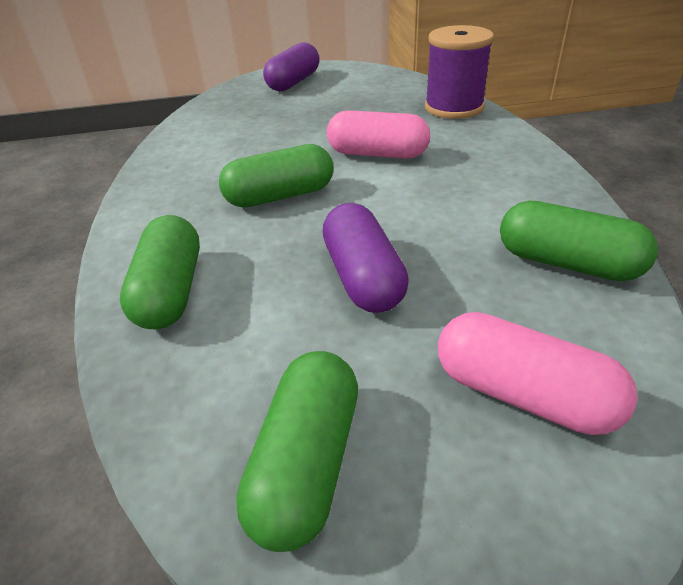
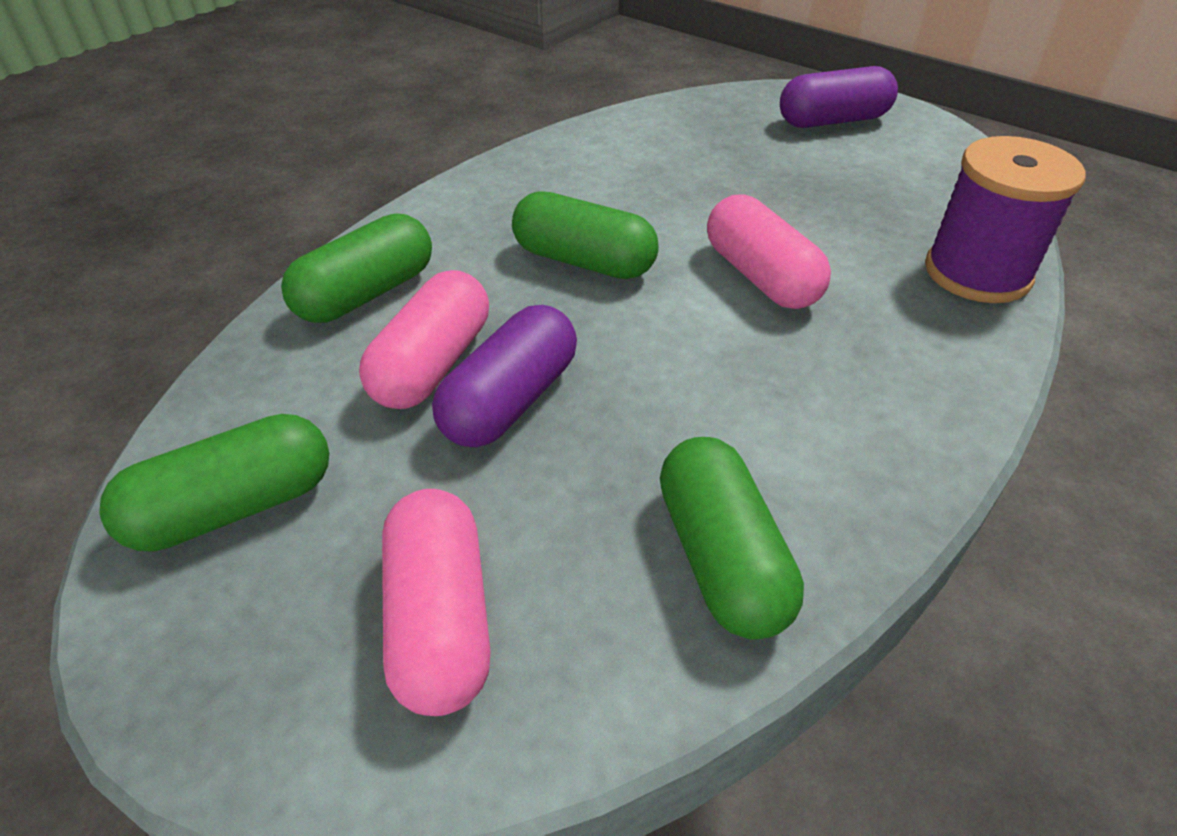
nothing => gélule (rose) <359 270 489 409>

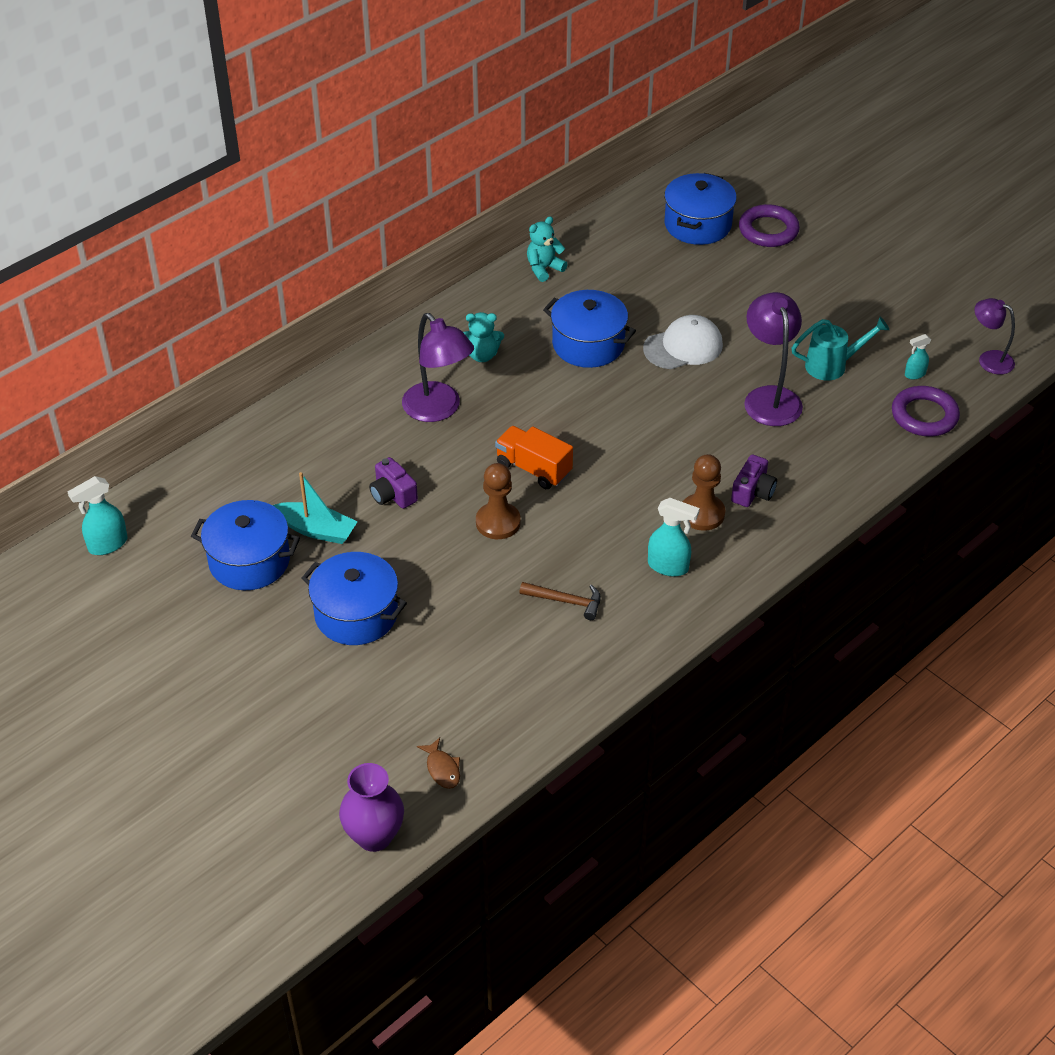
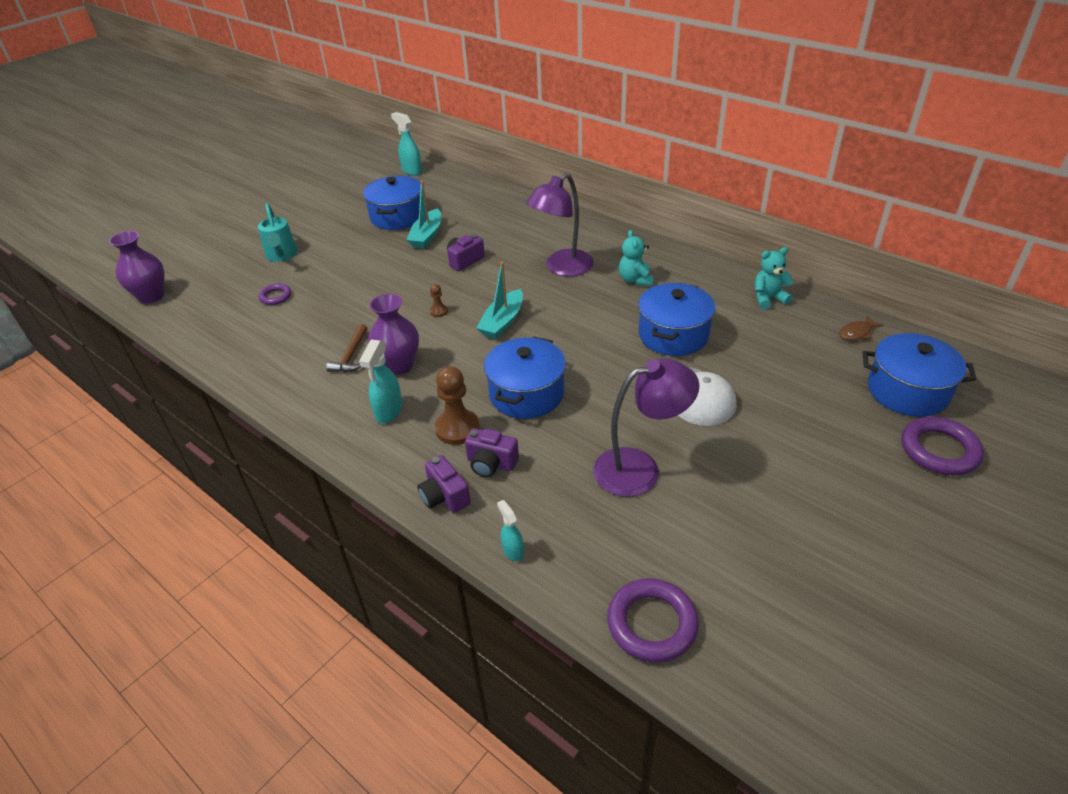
arrosoir (turquoise) <791 317 889 381> => arrosoir (turquoise) <258 203 298 262>, moved
nothing => anneau (violet) <258 283 291 305>
nothing => vase (violet) <368 294 419 375>
nothing => appareil photo (violet) <417 455 471 513>
pion (marron) <476 463 521 539> => pion (marron) <430 284 448 317>, x0.49
camion (orange) <495 426 573 489> => bateau (turquoise) <476 262 523 339>
marmite (bleu) <302 552 407 645> => marmite (bleu) <484 336 566 419>, moved
vaporisateur (turquoise) <905 334 931 379> => vaporisateur (turquoise) <497 500 524 561>, moved
ours en peluche (turquoise) <527 216 568 282> => ours en peluche (turquoise) <755 247 794 309>, 60 degrees counterclockwise
poisson (marron) <417 737 460 789> => poisson (marron) <840 316 884 341>, moved
lampe (violet) <975 298 1015 374> => nothing

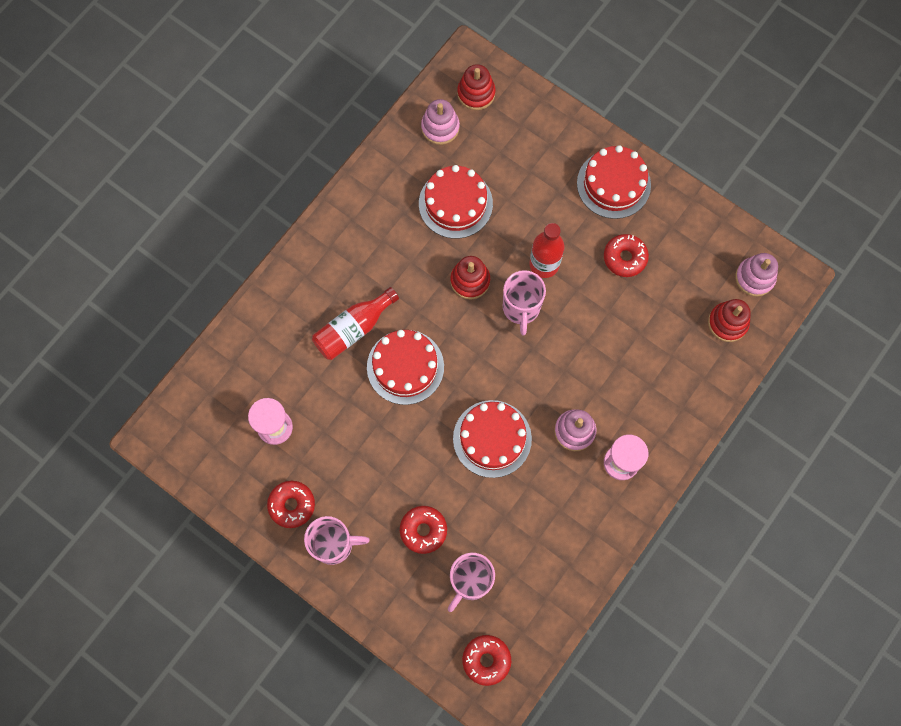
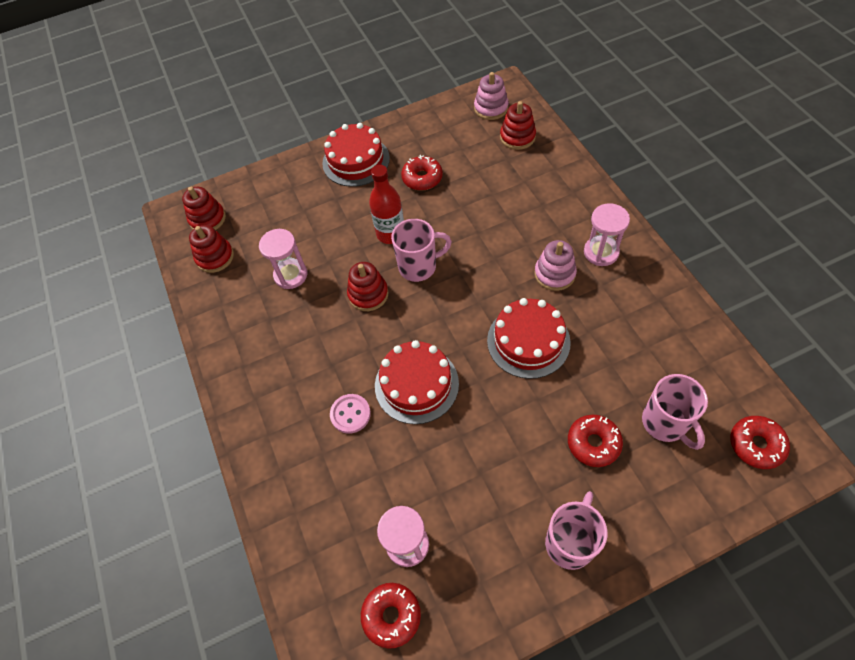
jouet à empiler (rose) <421 99 460 145> => jouet à empiler (rouge) <189 225 234 273>
gâteau (rouge) <419 165 493 239> => sablier (rose) <259 229 307 289>
bouteille (rouge) <312 287 399 360> => bouton (rose) <330 394 371 434>
beignet (rouge) <267 481 315 528> => beignet (rouge) <361 583 421 649>, moved
tasse (rose) <503 270 546 335> => tasse (rose) <391 219 452 282>, 45 degrees counterclockwise

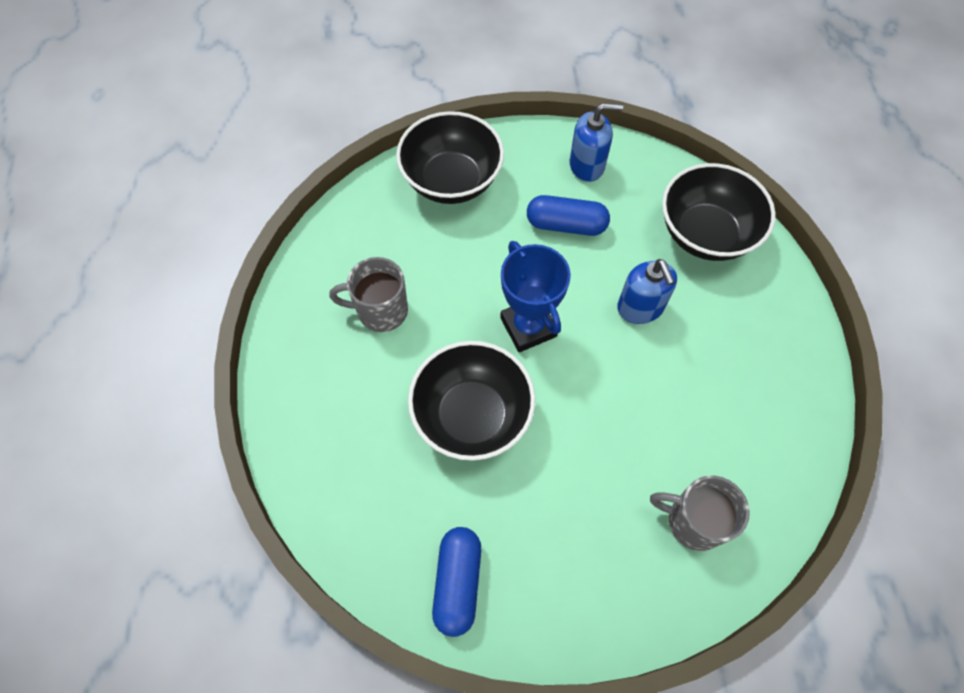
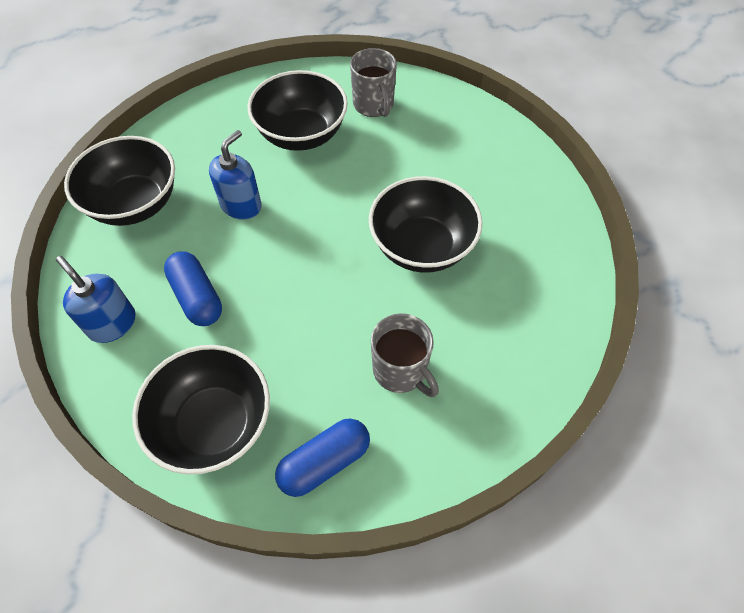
nothing => bol (noir) <248 70 348 151>
gélule (bleu) <432 527 481 637> => gélule (bleu) <275 419 370 497>, moved
trophée (bleu) <500 241 571 352> => nothing

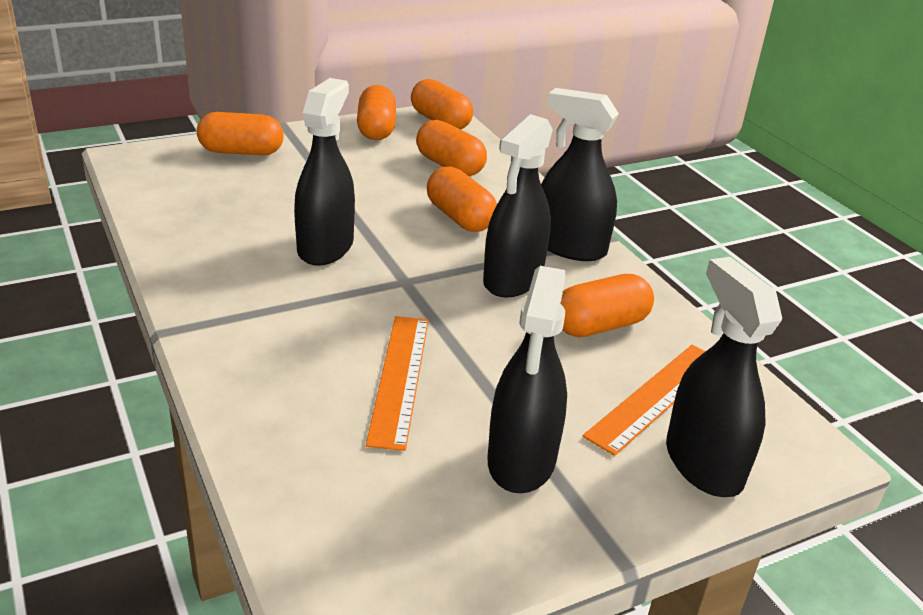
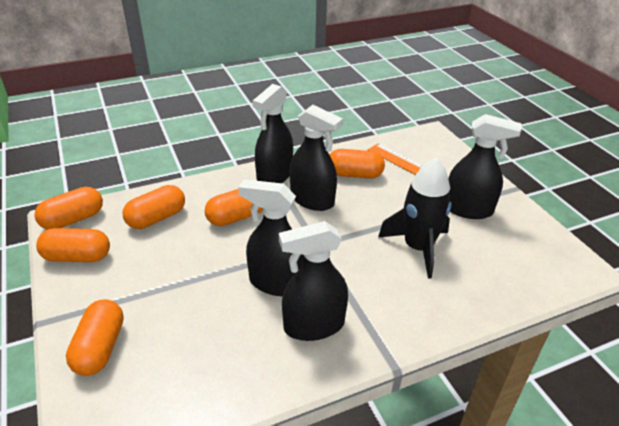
vaporisateur (noir) <666 257 782 497> => vaporisateur (noir) <279 221 348 341>, moved
gélule (orange) <560 274 654 337> => gélule (orange) <330 149 385 179>, 60 degrees counterclockwise
règle (orange) <366 316 429 451> => fusée (noir) <378 158 452 279>

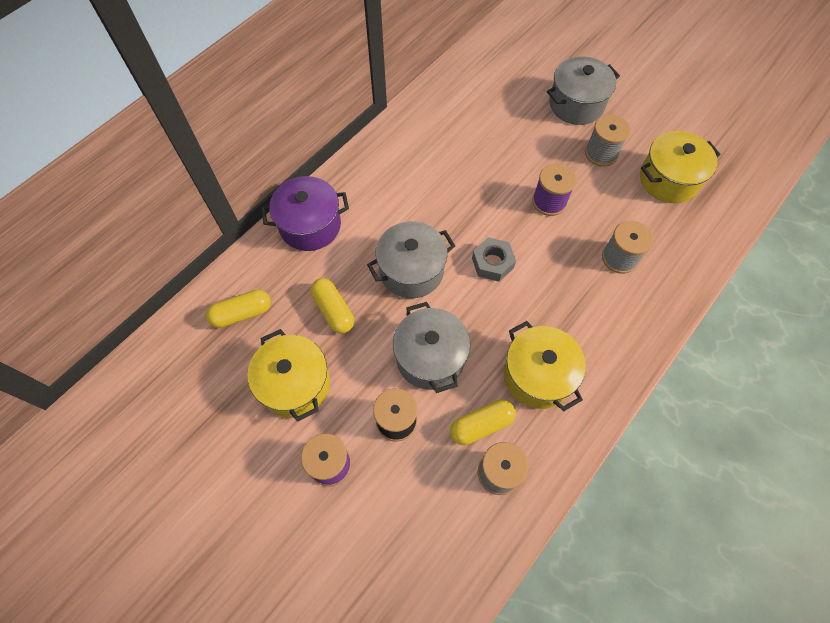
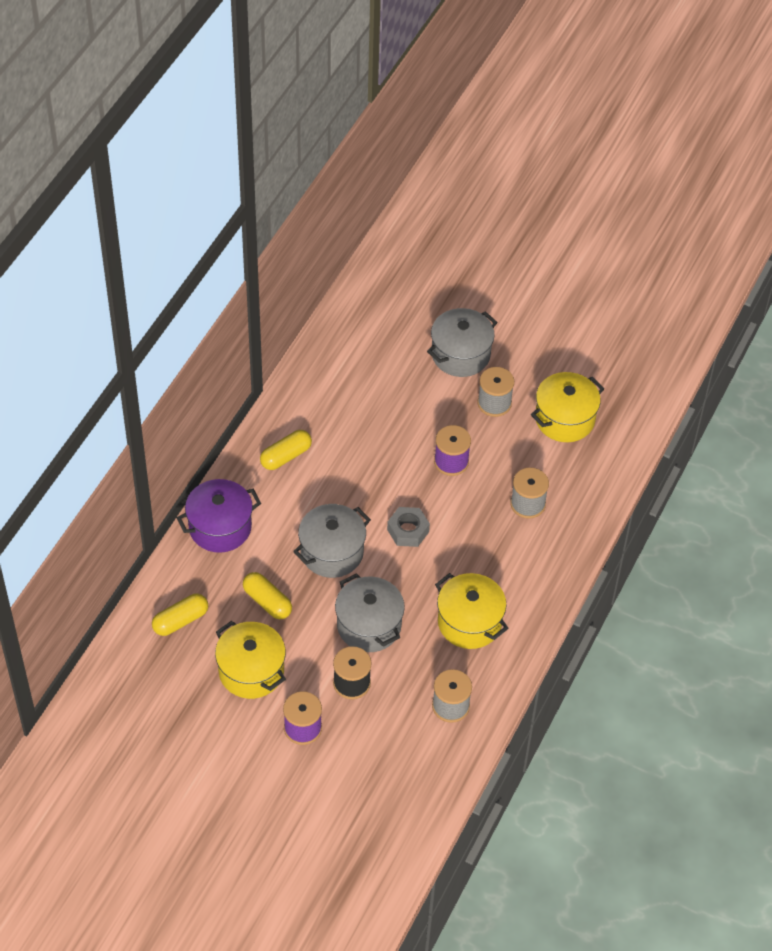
gélule (jaune) <450 399 516 445> => gélule (jaune) <260 430 312 470>, moved

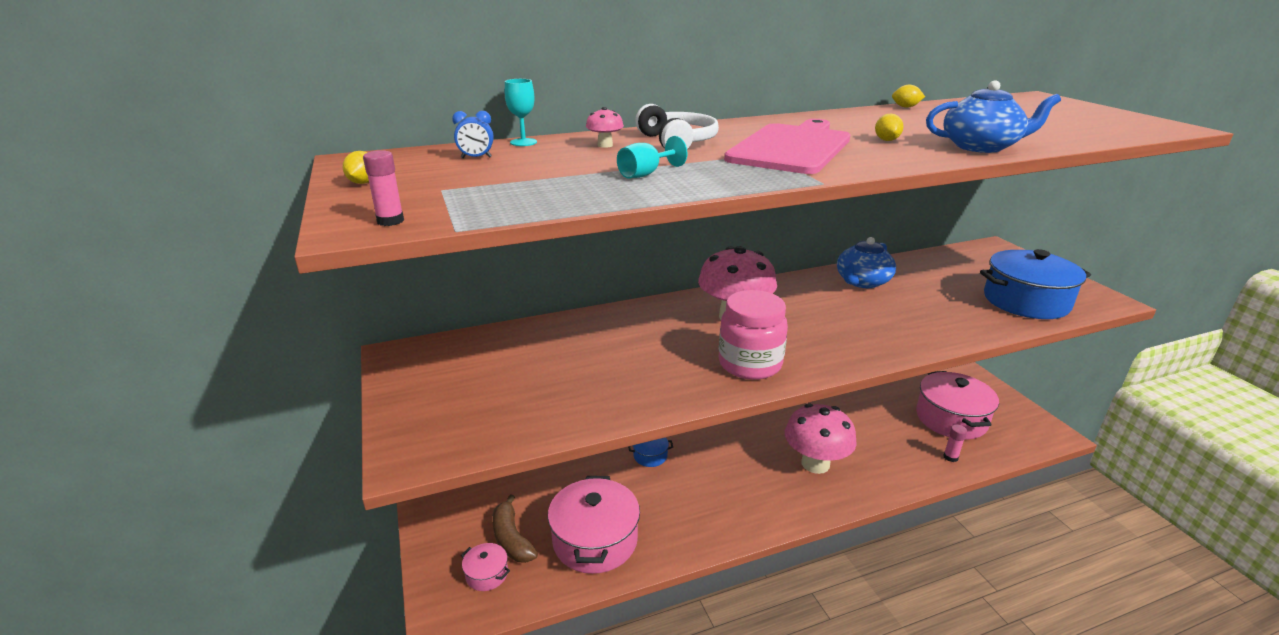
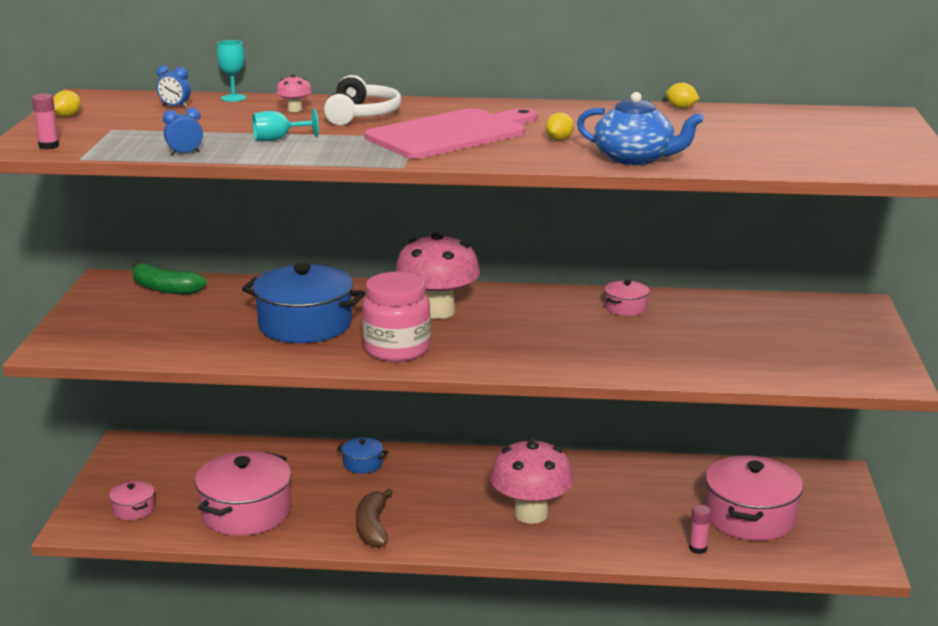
nothing => banane (vert) <132 262 207 294>
nothing => réveil (bleu) <163 108 203 155>
marmite (bleu) <980 249 1091 319> => marmite (bleu) <242 263 365 343>, moved
banane (marron) <492 494 538 563> => banane (marron) <356 489 393 548>, moved
théière (bleu) <837 237 896 288> => marmite (rose) <604 280 650 316>

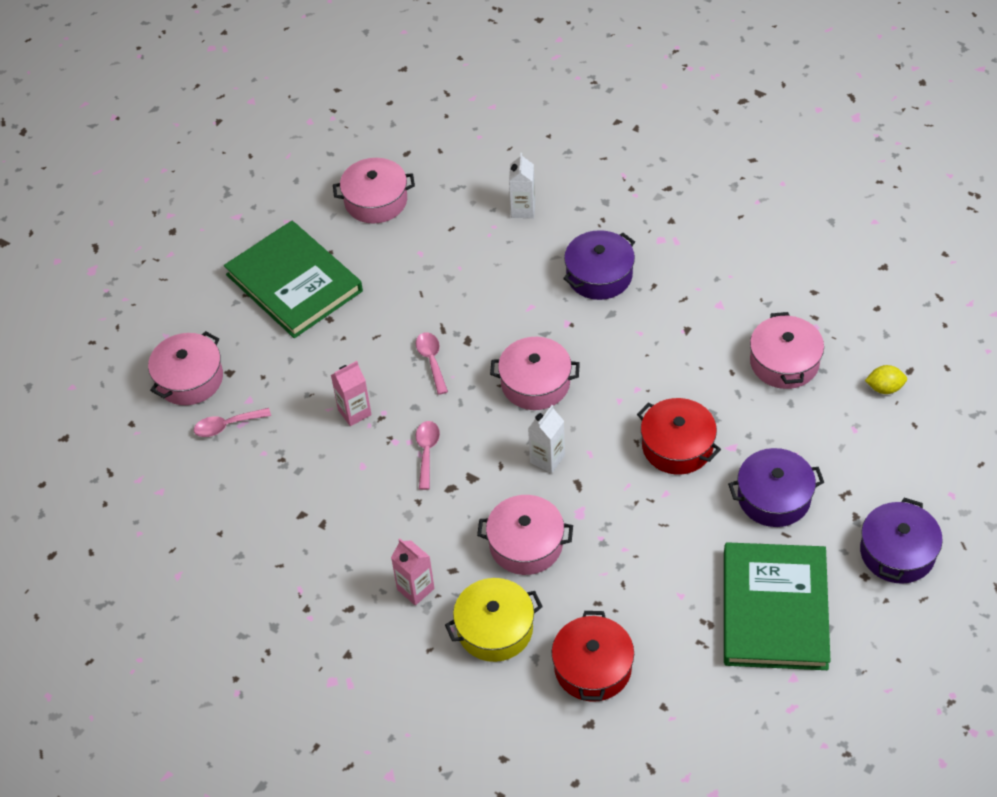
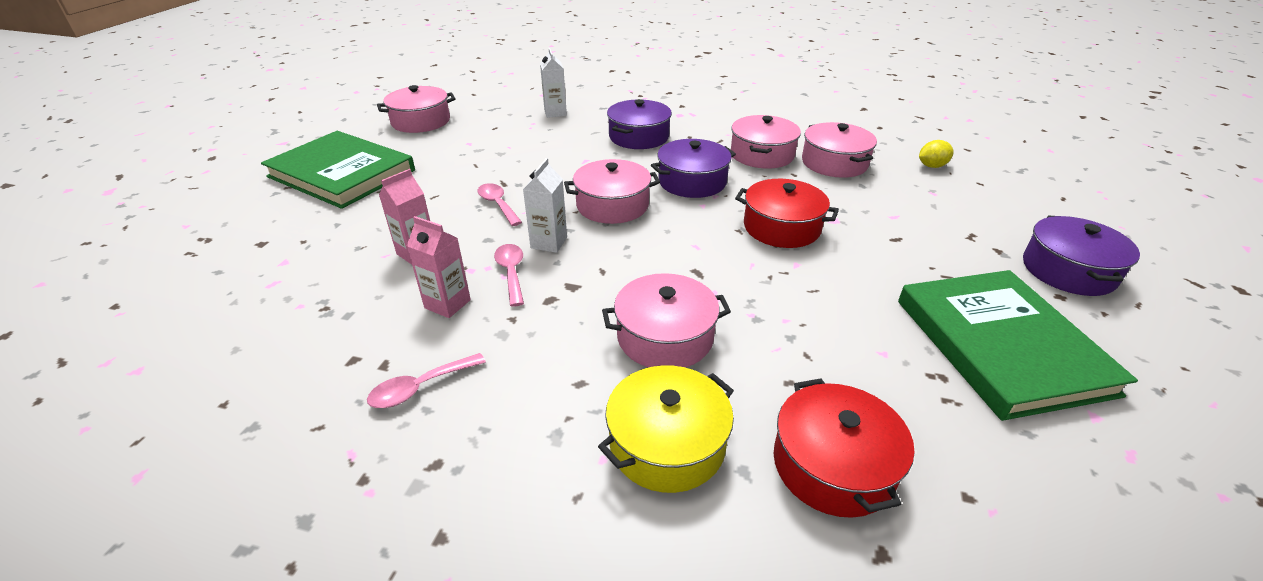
cuillère (rose) <194 408 271 437> => cuillère (rose) <367 353 486 408>, moved
brique de lait (rose) <391 539 435 605> => brique de lait (rose) <407 216 471 318>, moved
brique de lait (blanc) <528 405 565 473> => brique de lait (blanc) <523 158 567 253>, moved
marmite (violet) <728 448 824 527> => marmite (violet) <651 139 736 198>, moved
marmite (rose) <148 331 223 405> => marmite (rose) <731 115 801 168>, moved

